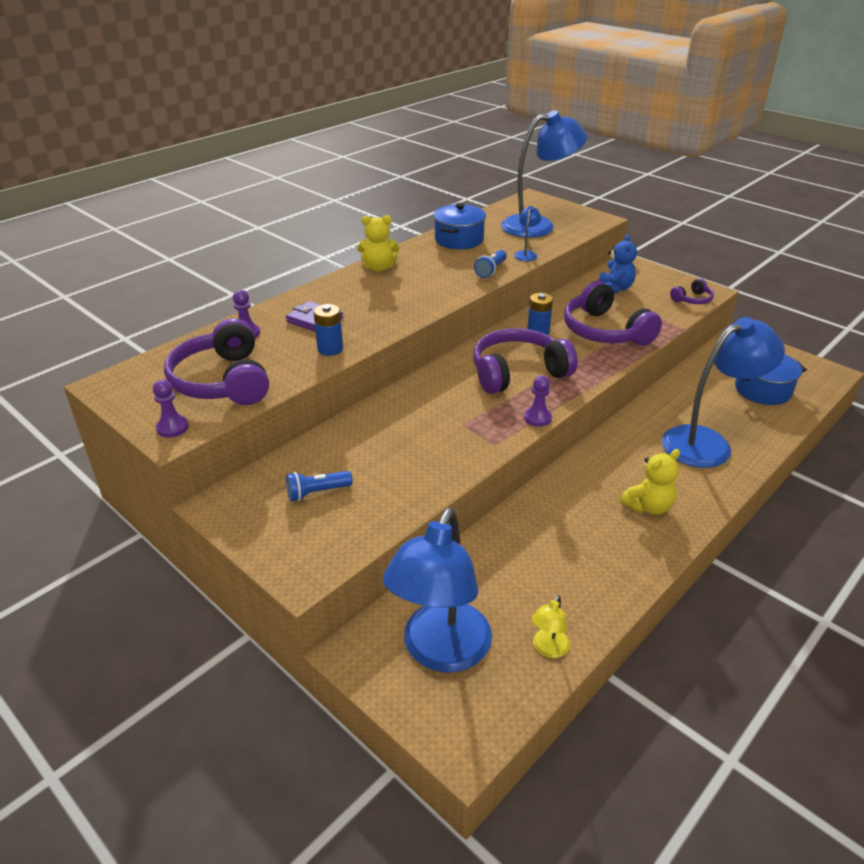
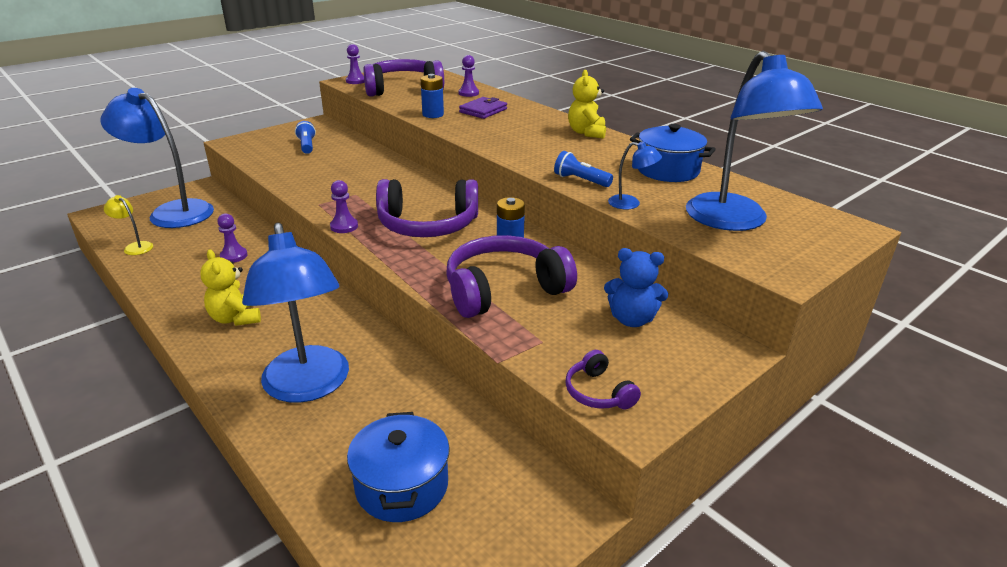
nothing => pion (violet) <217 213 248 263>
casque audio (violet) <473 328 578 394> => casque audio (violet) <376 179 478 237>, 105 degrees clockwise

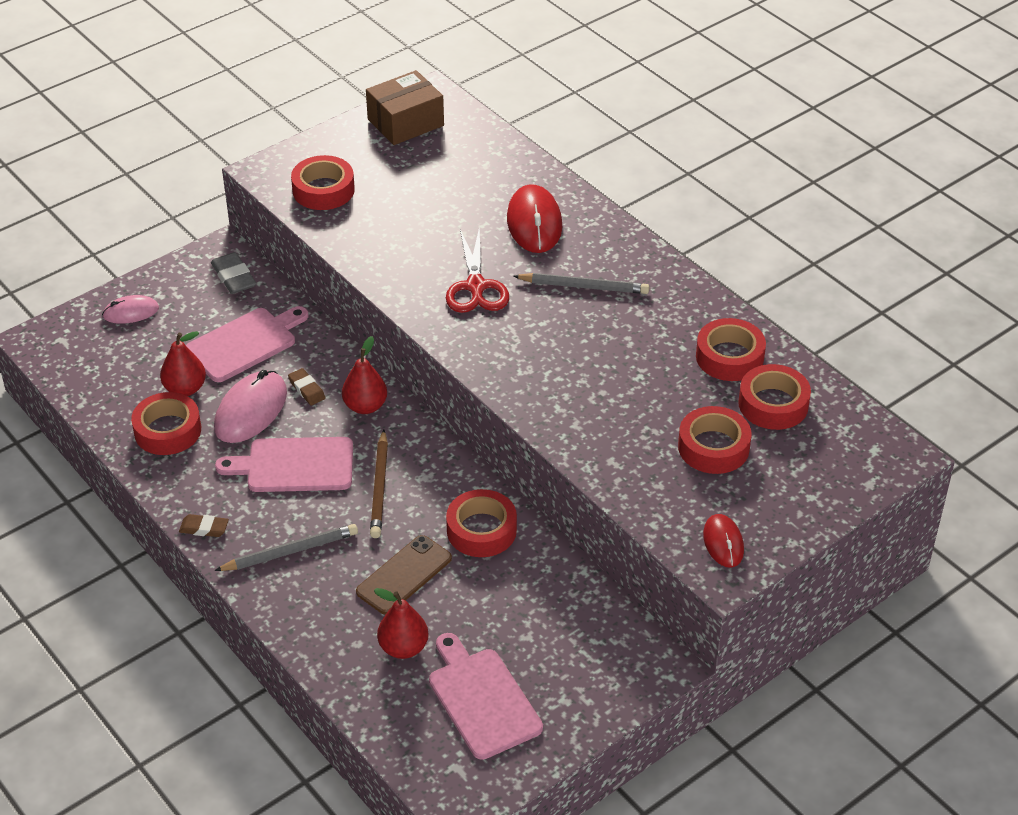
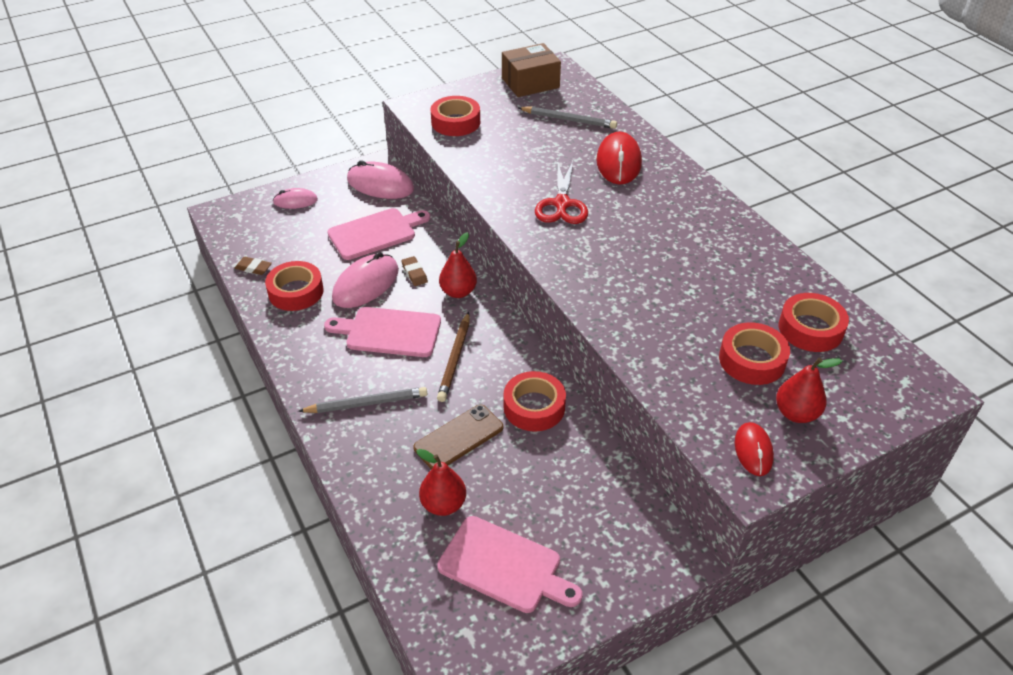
gomme (marron) <179 514 229 537> => gomme (marron) <234 257 272 275>, moved
gomme (gris) <211 252 256 294> => souris (rose) <347 161 414 199>
planche à découper (rose) <429 633 543 760> => planche à découper (rose) <437 516 583 613>, 135 degrees clockwise
crayon (gris) <513 273 650 294> => crayon (gris) <518 106 617 129>, moved
poire (rouge) <160 331 206 396> => poire (rouge) <776 358 842 423>, moved
ruban adhésif (rouge) <696 318 766 381> => nothing

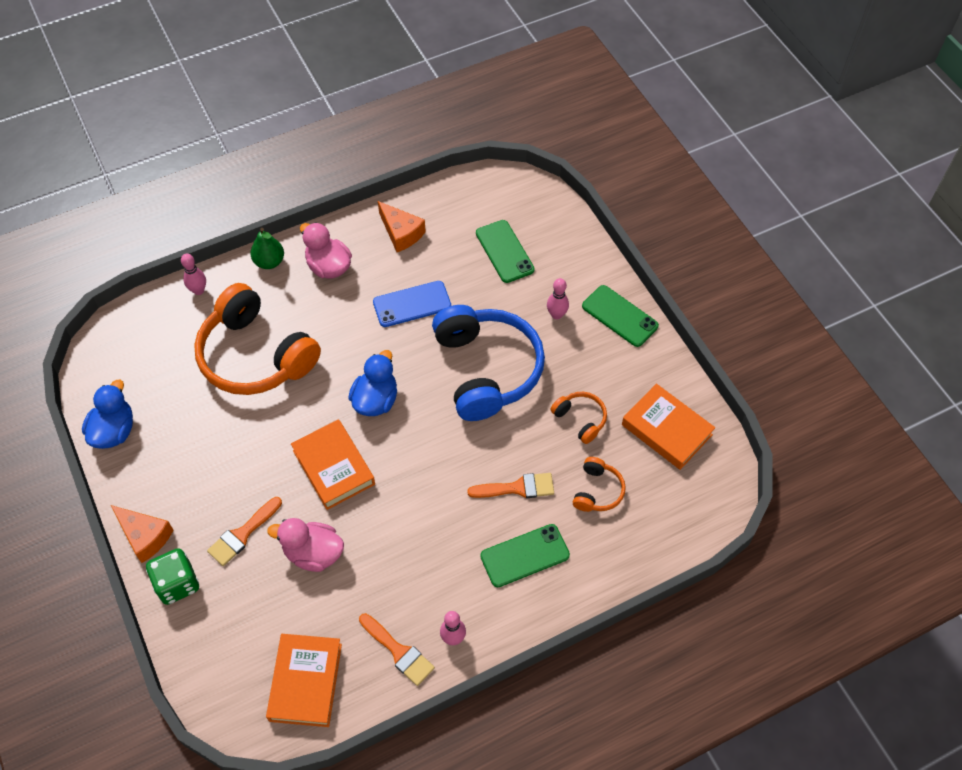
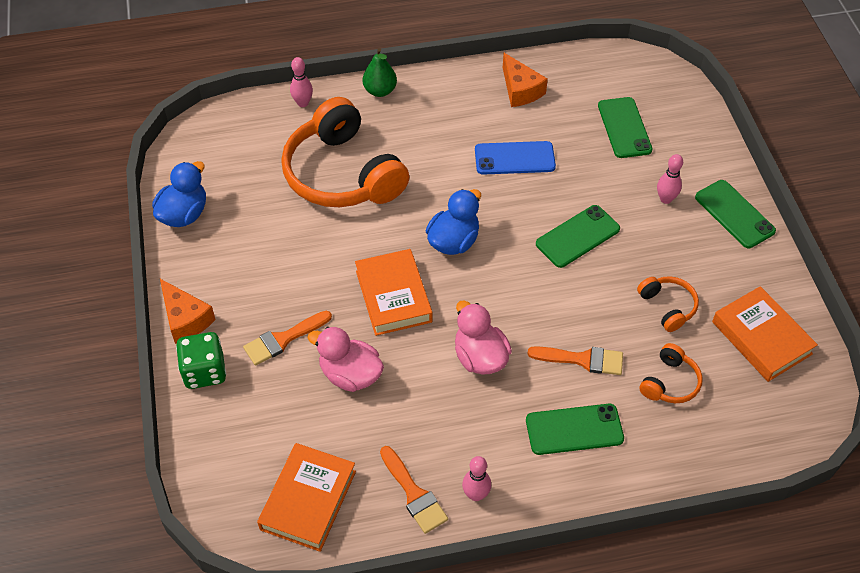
canard (rose) <300 222 352 278> => canard (rose) <455 300 512 375>, moved
casque audio (bleu) <432 305 545 421> => téléphone (vert) <536 205 620 268>

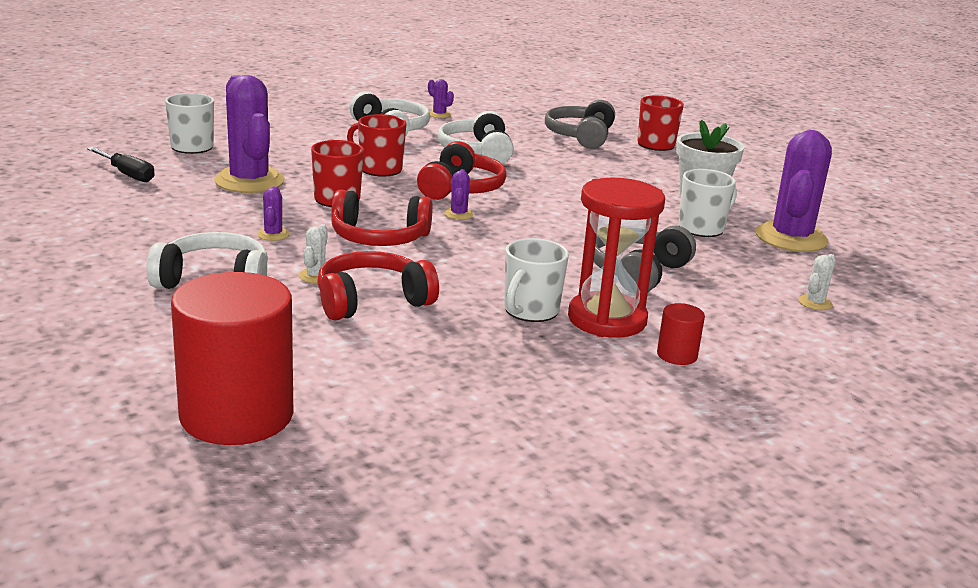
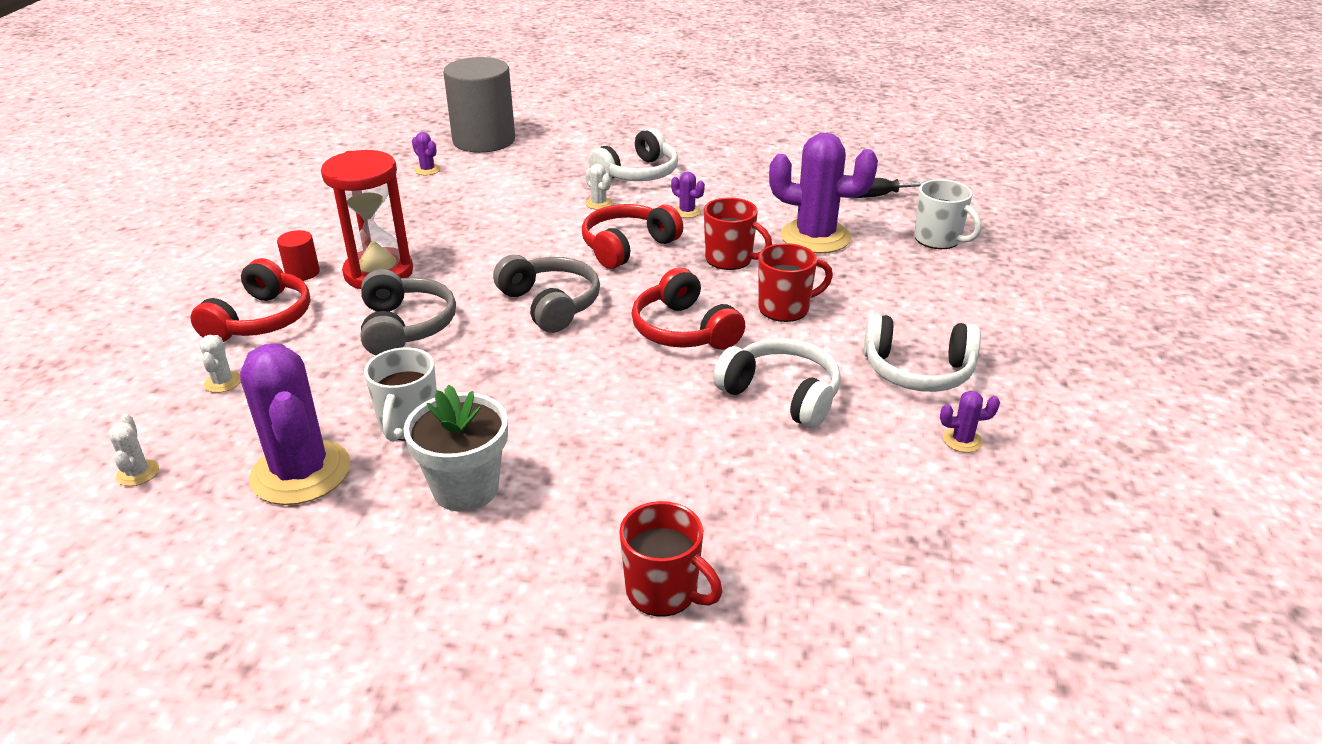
nothing => cactus (blanc) <108 414 159 486>
casque audio (rouge) <317 251 439 320> => casque audio (rouge) <190 258 310 342>, moved
cactus (violet) <444 169 474 220> => cactus (violet) <412 132 441 175>, moved
cylindre (rouge) <171 272 293 445> => cylindre (gris) <443 57 515 153>
casque audio (gris) <545 100 615 149> => casque audio (gris) <493 255 600 333>, moved
tasse (blanc) <504 238 569 322> => nothing

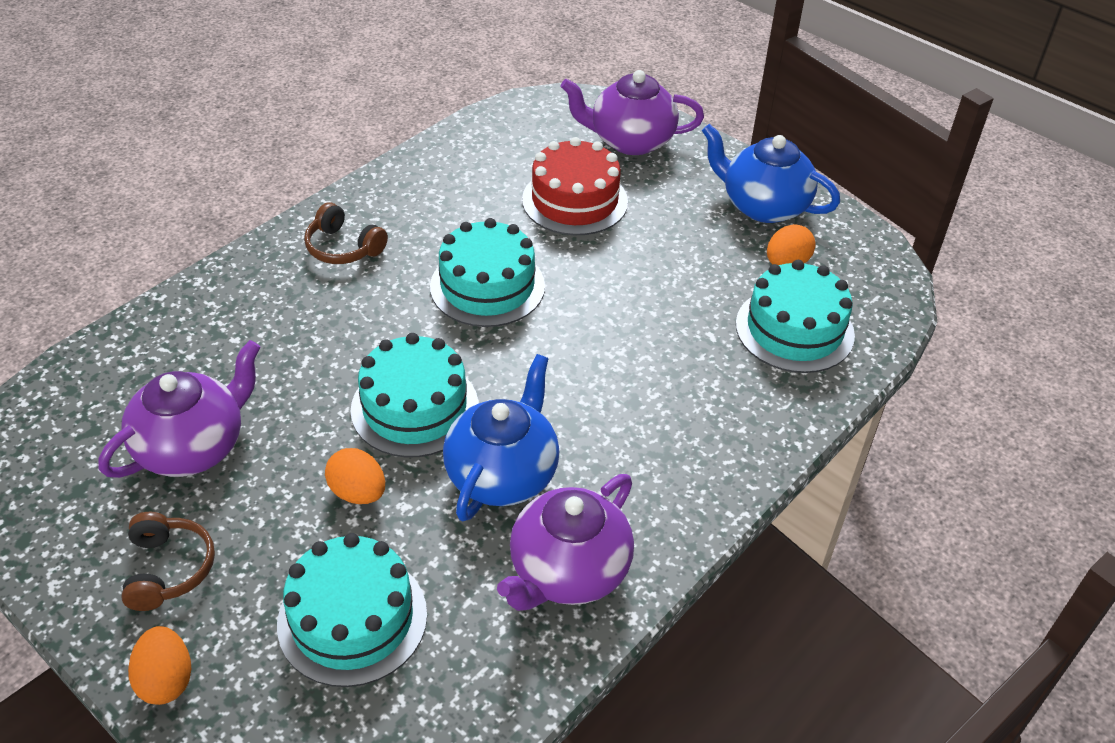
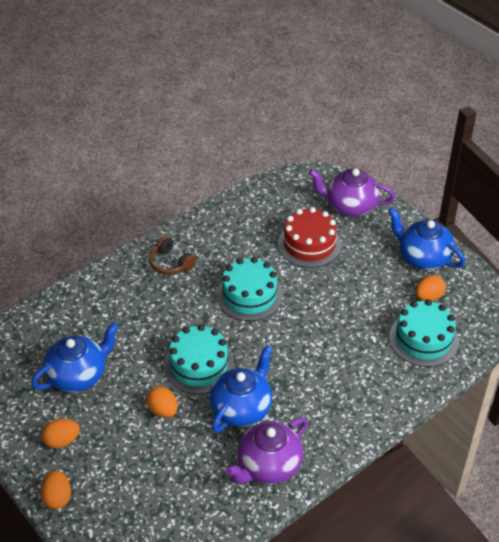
théière (violet) <98 340 261 478> => théière (bleu) <31 322 119 392>
casque audio (marron) <121 512 215 611> => œuf (orange) <42 419 80 448>
gâteau (turquoise) <277 533 427 687> => nothing

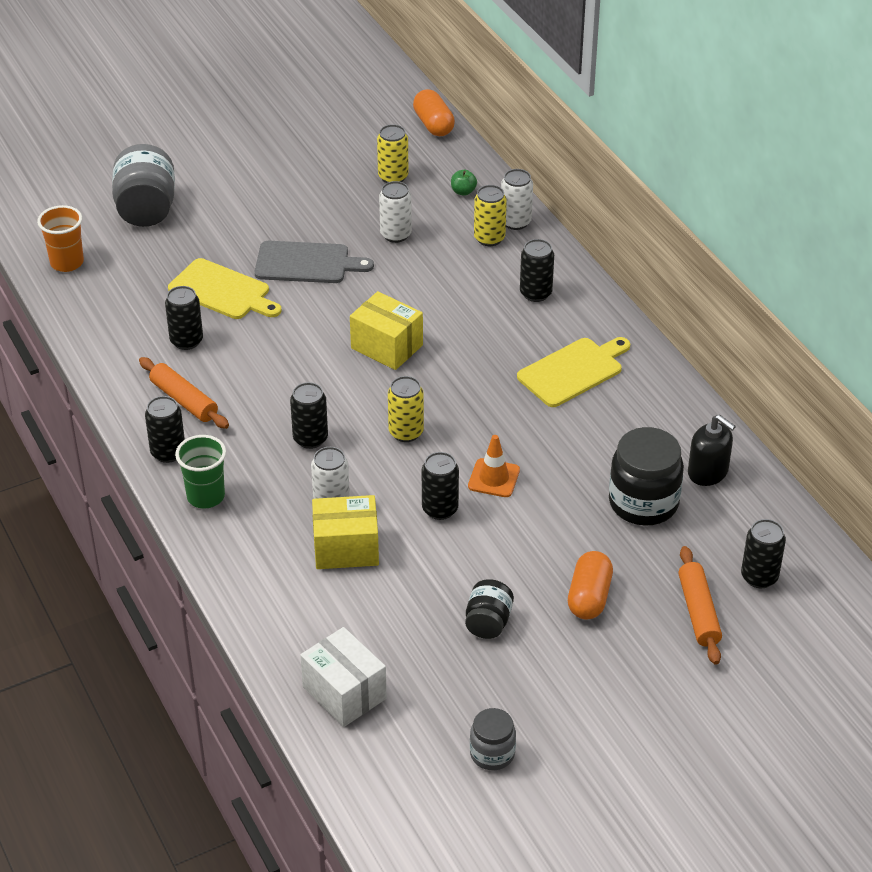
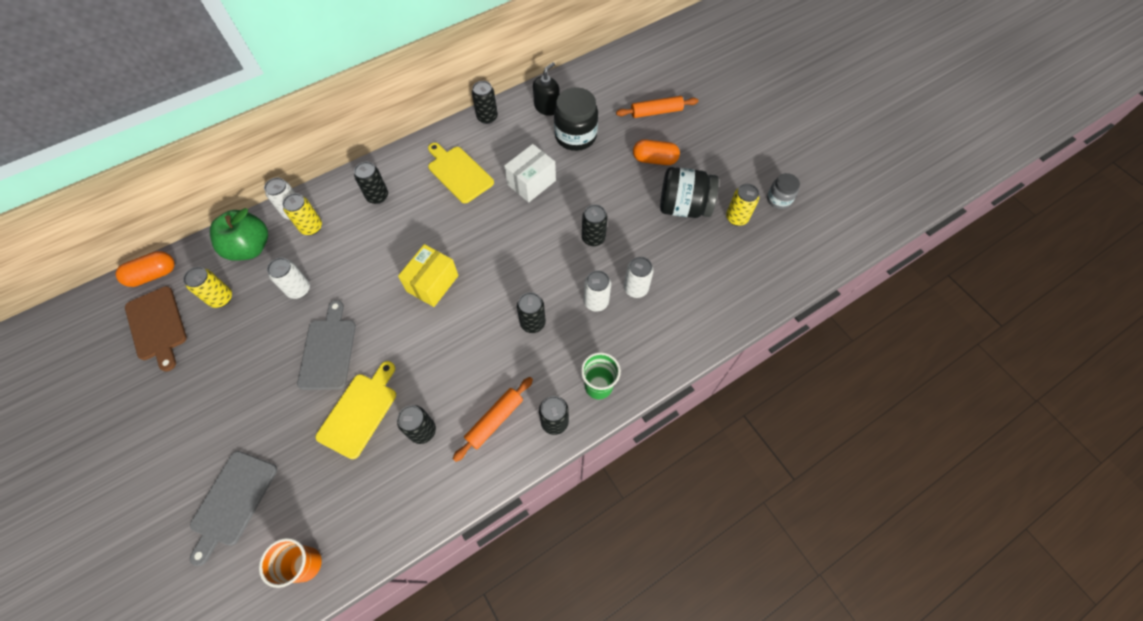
nothing => planche à découper (marron) <125 286 187 372>
bocal (gris) <112 144 175 227> => planche à découper (gris) <190 451 277 566>
pomme (vert) <451 170 477 196> => pomme (vert) <210 208 268 261>, x2.44
canette (noir) <741 519 786 588> => canette (noir) <472 81 498 124>, moved
boîte (blanc) <300 627 387 727> => boîte (blanc) <504 144 556 202>, moved
boîte (jaune) <312 495 379 569> => canette (blanc) <624 257 653 298>
bocal (noir) <465 579 514 639> => bocal (noir) <660 167 719 218>, x1.76
canette (jaune) <388 376 424 442> => canette (jaune) <726 184 759 226>, moved
cône de chantier (orange) <468 435 520 497> => nothing

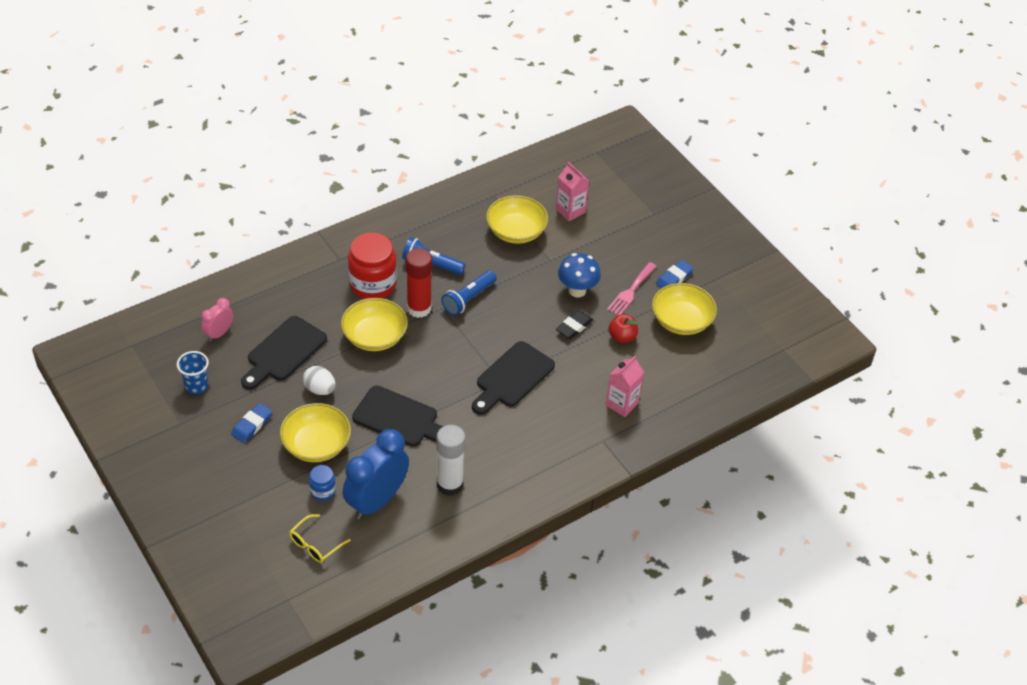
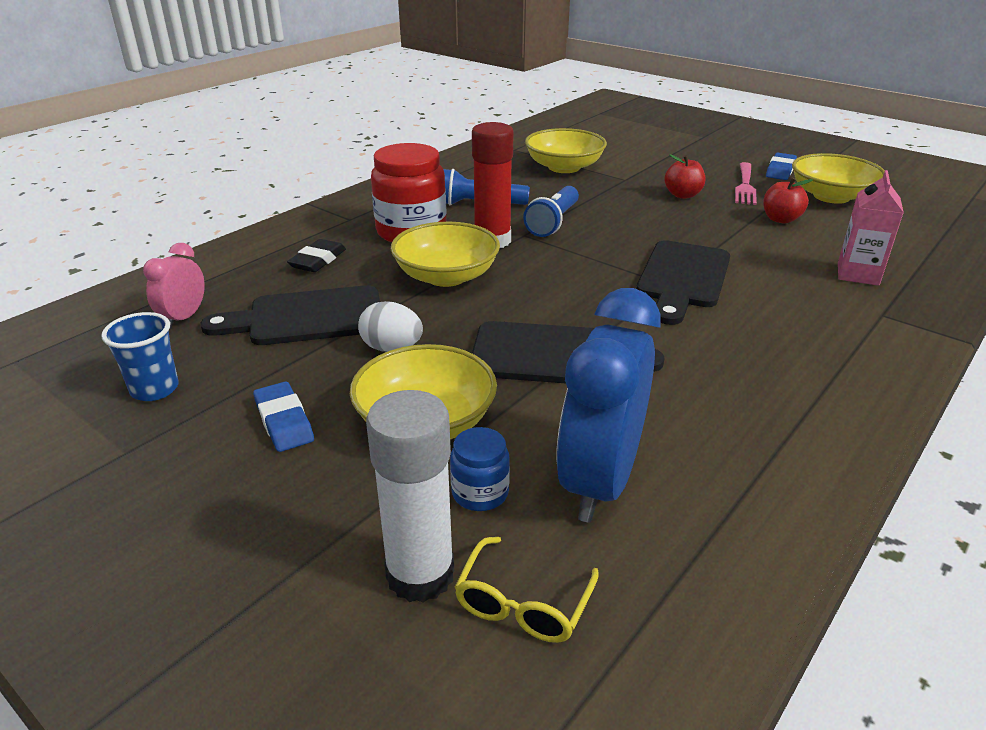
planche à découper (noir) <241 316 327 390> => planche à découper (noir) <200 285 380 345>, 60 degrees clockwise
gomme (bleu) <231 403 272 443> => gomme (bleu) <253 381 314 452>, 45 degrees counterclockwise
gomme (noir) <556 310 593 339> => gomme (noir) <287 239 346 272>, moved
bâton de colle (blanc) <436 425 466 496> => bâton de colle (blanc) <366 390 454 603>, moved
champignon (bleu) <558 253 601 298> => pomme (rouge) <664 154 706 199>
brique de lait (rose) <555 162 589 221> => nothing

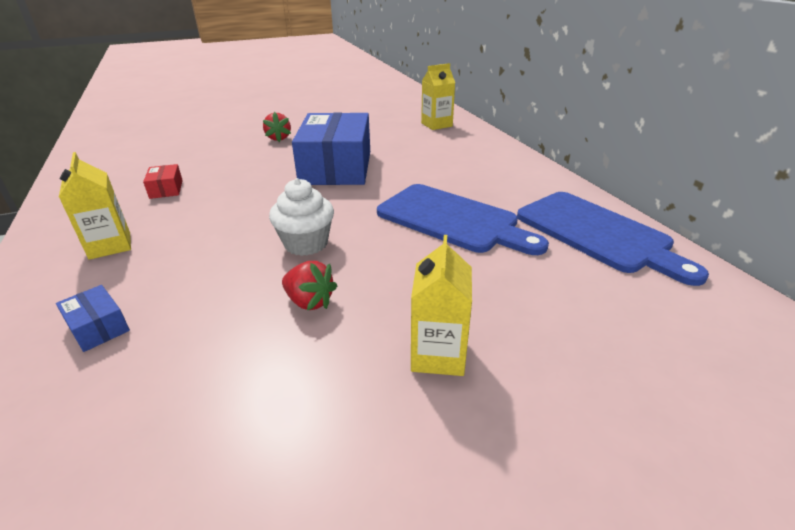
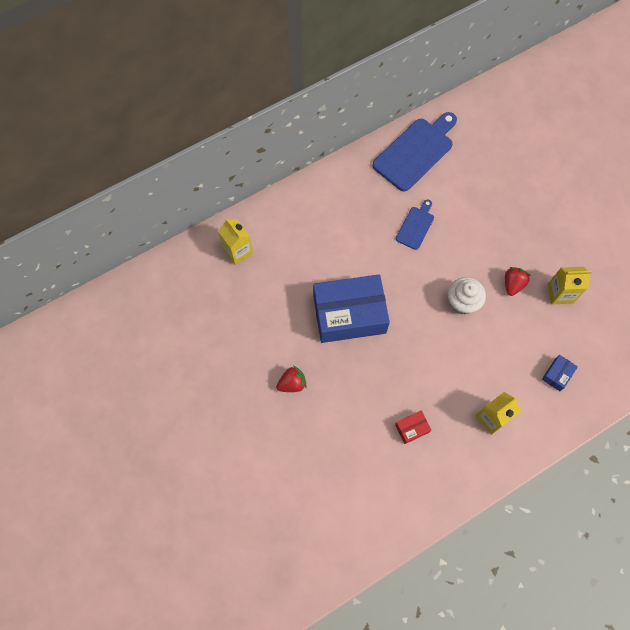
planche à découper (bleu) <377 184 549 255> => planche à découper (bleu) <396 199 434 250>, x0.53
brique de lait (jaune) <411 235 472 376> => brique de lait (jaune) <548 267 592 304>, moved

